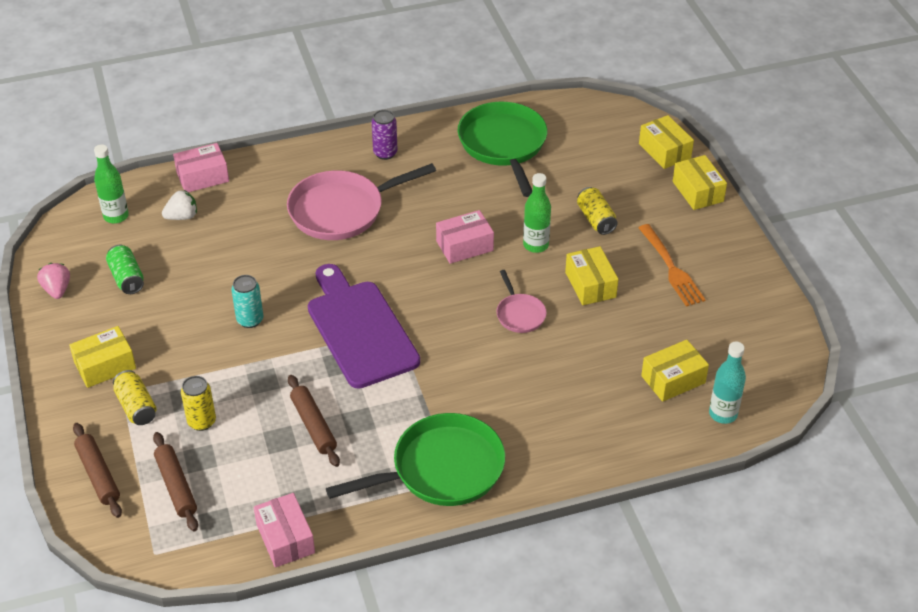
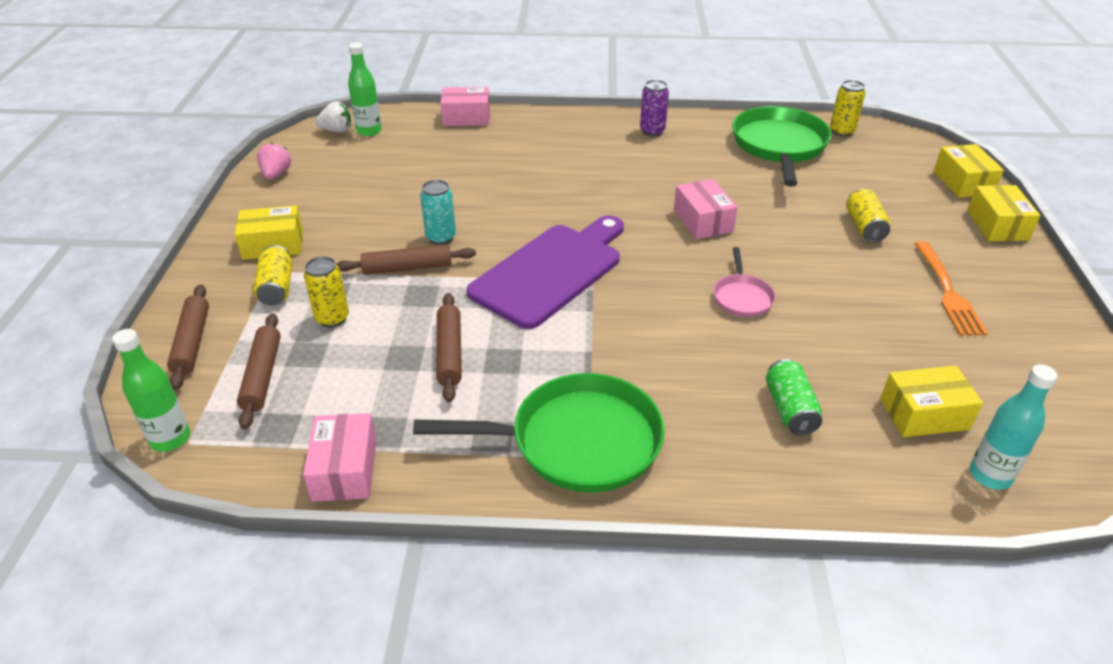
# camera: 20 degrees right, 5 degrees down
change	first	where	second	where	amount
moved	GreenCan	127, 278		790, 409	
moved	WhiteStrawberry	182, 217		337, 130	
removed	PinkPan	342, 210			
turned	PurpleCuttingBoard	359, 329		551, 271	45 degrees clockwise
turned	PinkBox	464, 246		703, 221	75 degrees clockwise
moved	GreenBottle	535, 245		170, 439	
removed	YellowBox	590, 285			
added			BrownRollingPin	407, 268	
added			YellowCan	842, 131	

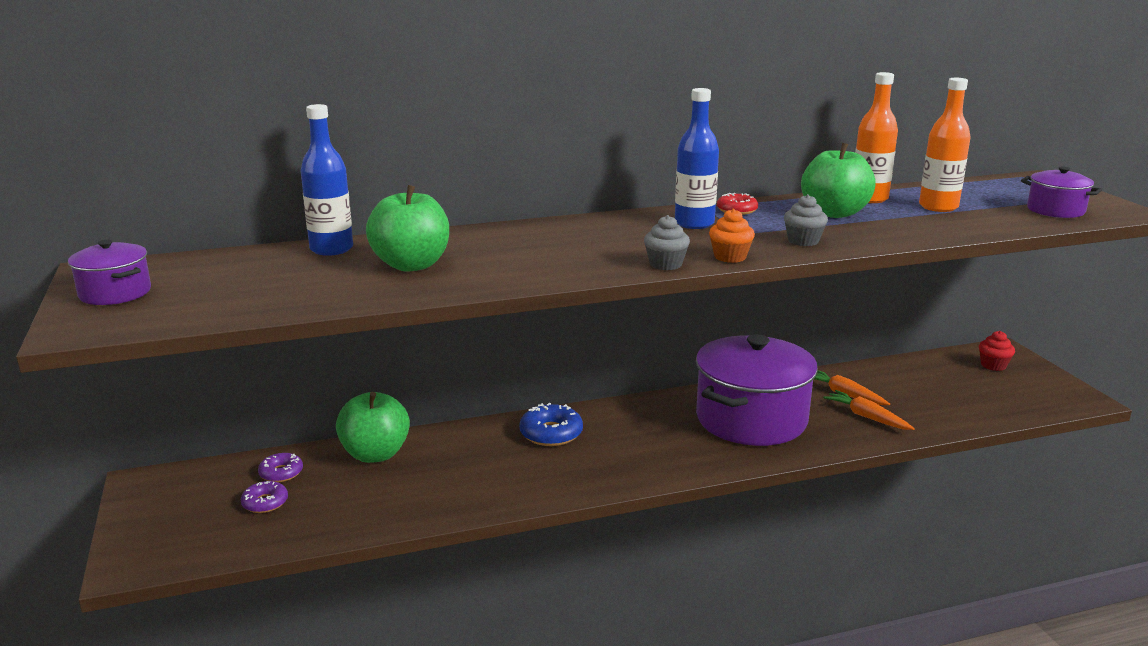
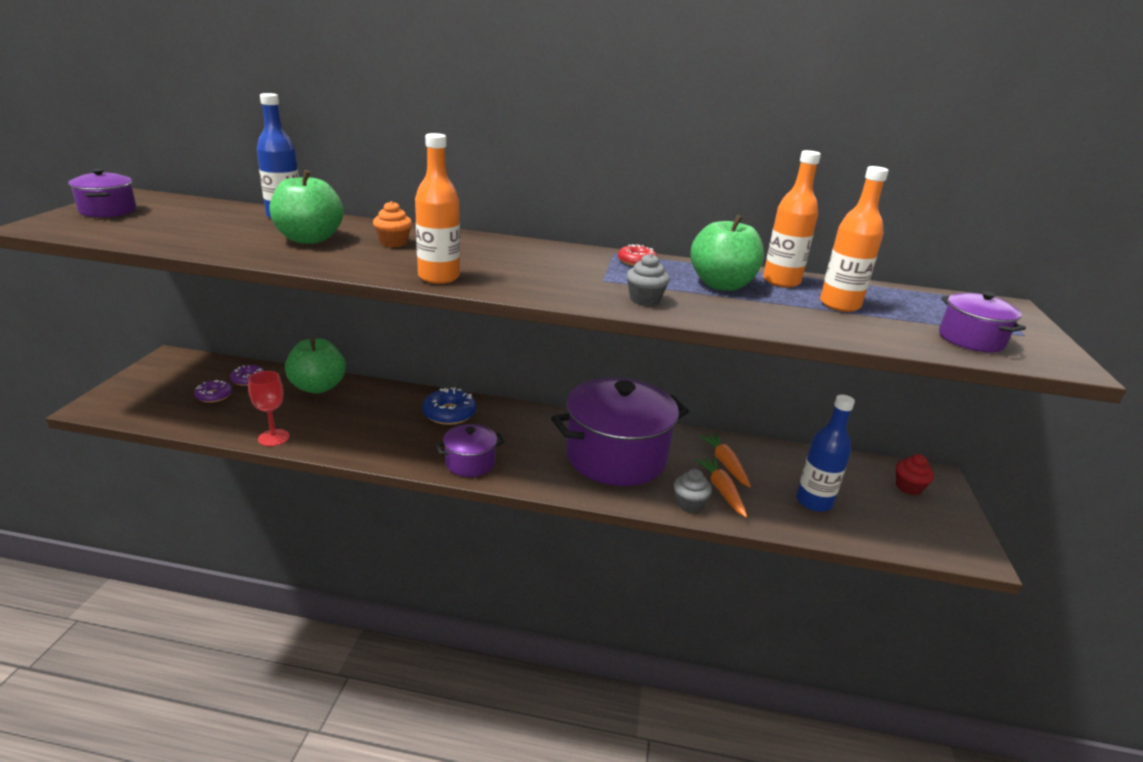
# camera: 25 degrees right, 5 degrees up
change	first	where	second	where	amount
moved	GreyCupcake	665, 264		689, 504	
moved	BlueBottle	694, 223		814, 501	
moved	OrangeCupcake	730, 257		393, 243	
added			RedGoblet	273, 438	
added			OrangeBottle	439, 277	
added			PurplePot	470, 463	

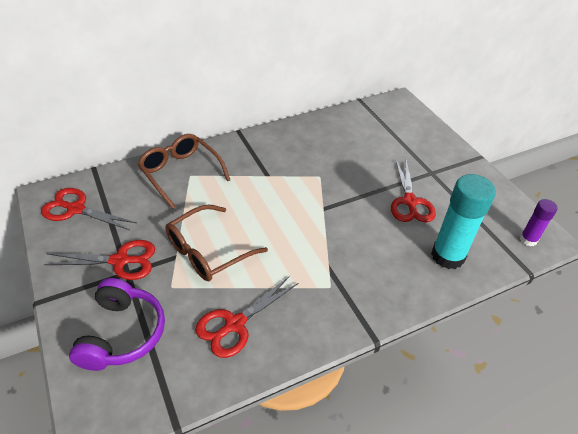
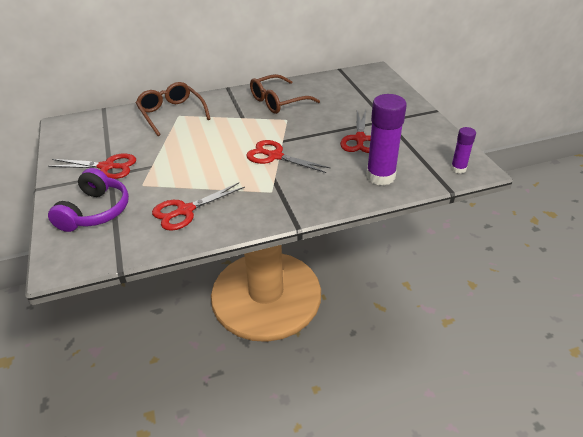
# camera: 10 degrees right, 5 degrees down
change	first	where	second	where	amount
moved	RedScissors	76, 209		275, 156	
moved	BrownGlasses	208, 251		278, 101	
recoloured	TurquoiseGlueStick	447, 256	PurpleGlueStick	380, 176	

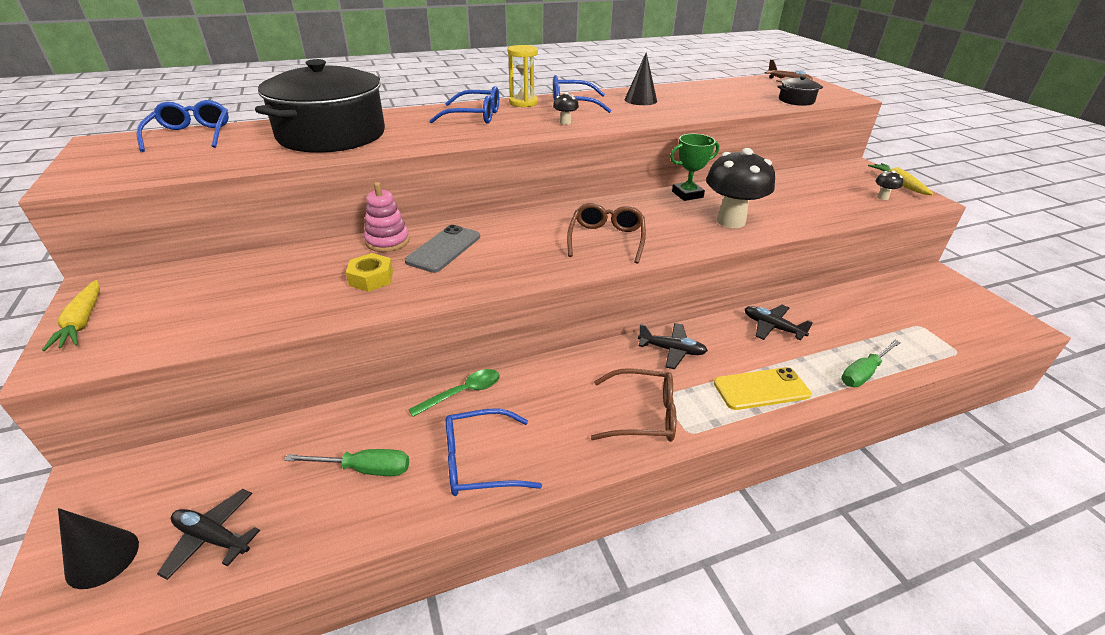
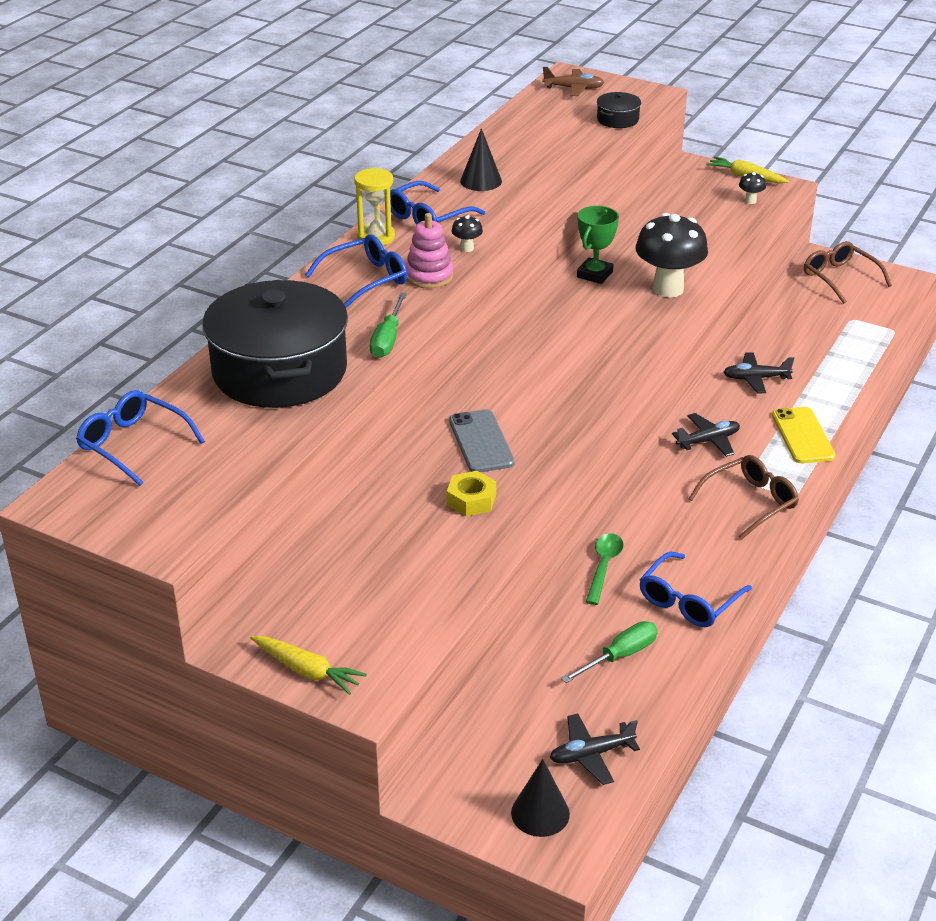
# camera: 40 degrees left, 0 degrees up
change	first	where	second	where	amount
moved	PinkStackingToy	387, 241		429, 276	
moved	BrownGlasses	606, 239		840, 278	
turned	YellowPhone	761, 389		802, 436	45 degrees counterclockwise
moved	GreenScrewdriver	863, 373		388, 339	

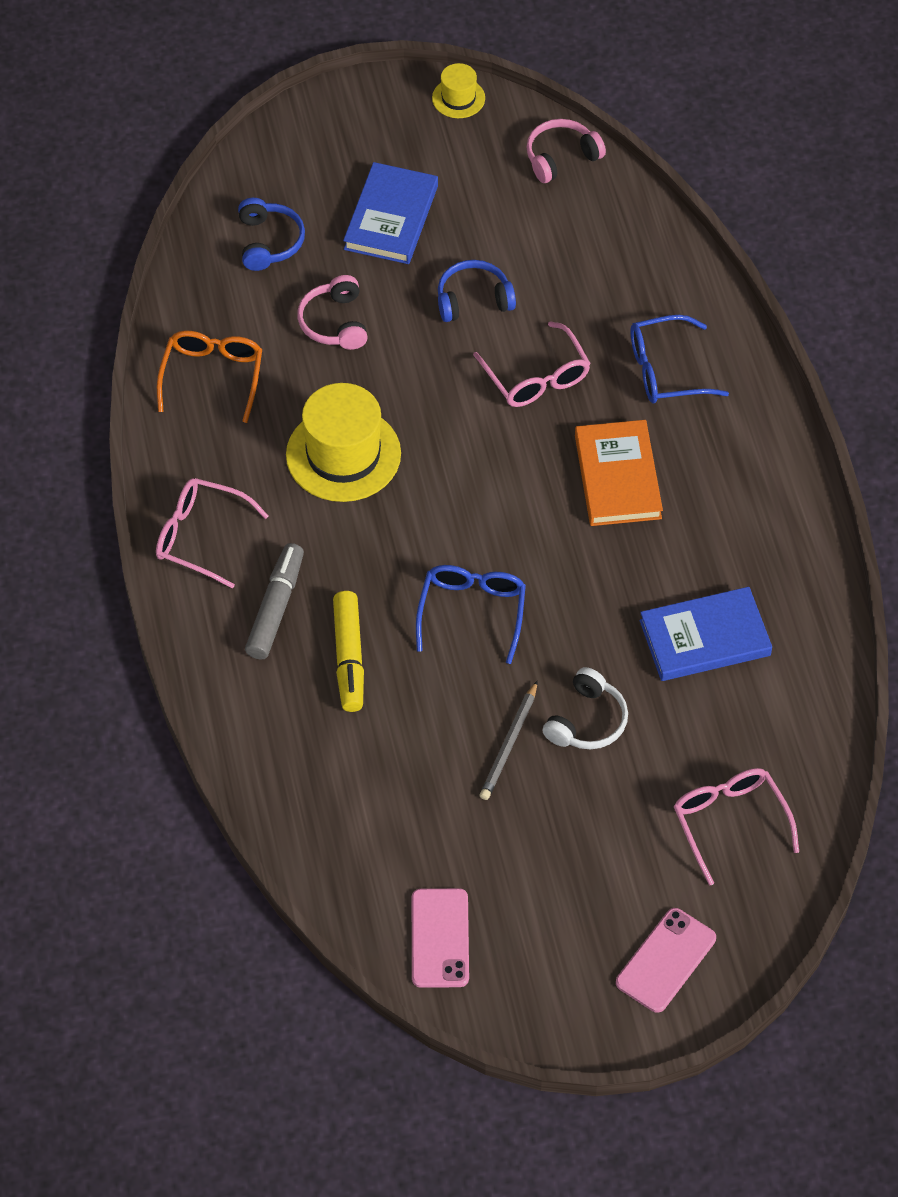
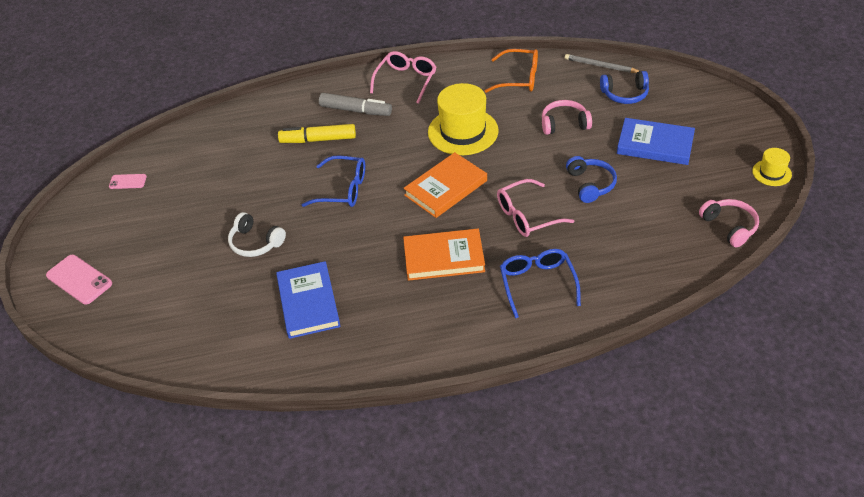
# camera: 95 degrees right, 10 degrees down
change	first	where	second	where	amount
resized	PinkPhone	440, 938		128, 181	x0.58
moved	GreyPencil	509, 743		601, 66	
removed	PinkGlasses	730, 823			
added			OrangeBook	446, 188	

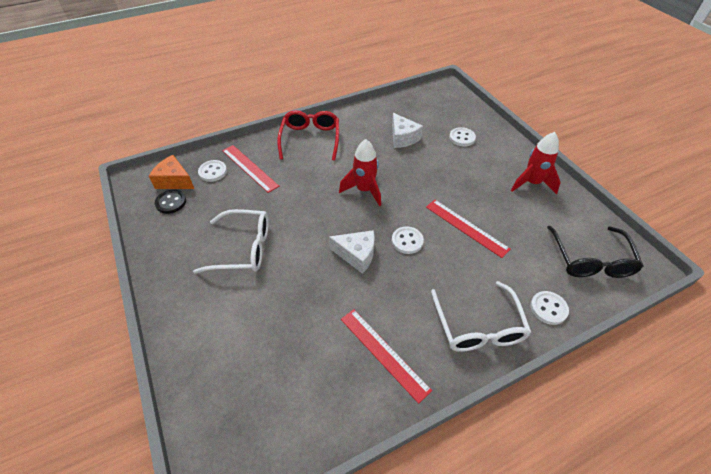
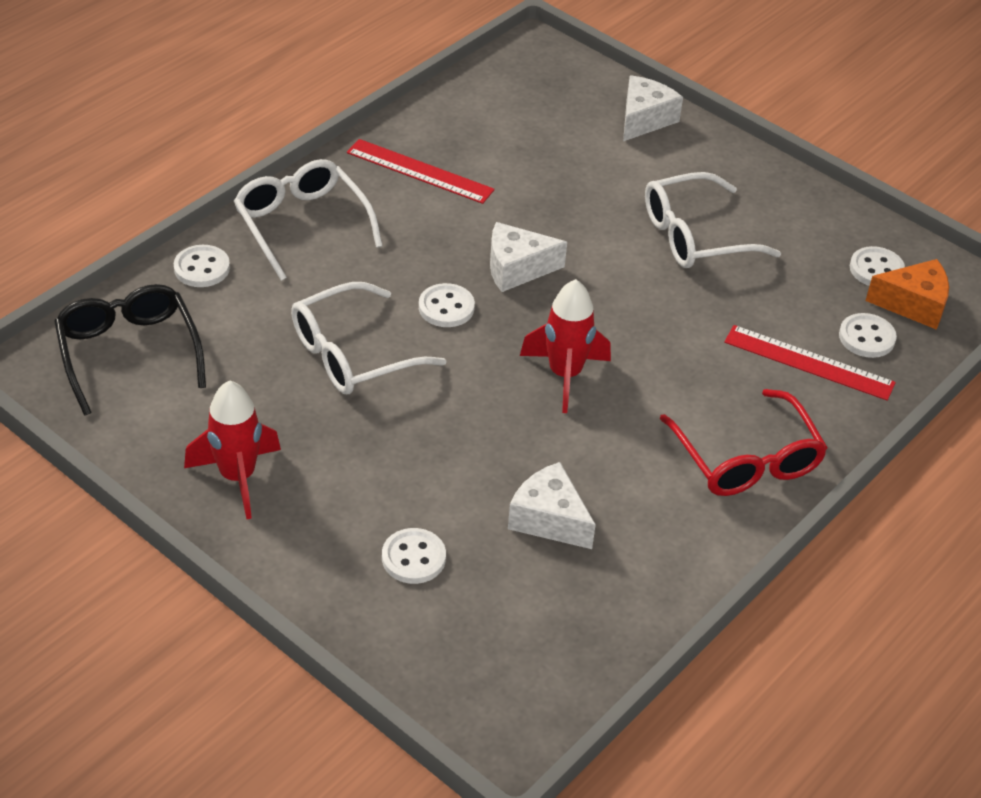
# camera: 155 degrees right, 5 degrees down
change	first	where	second	where	amount
recoloured	BlackButton	171, 202	WhiteButton	876, 269	
replaced	RedRuler	466, 227	WhiteGlasses	352, 354	
added			WhiteCheese	644, 119	

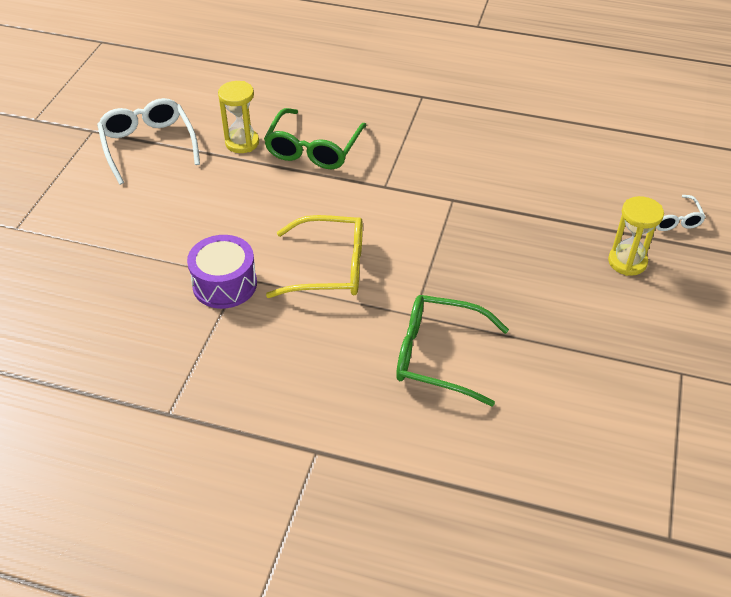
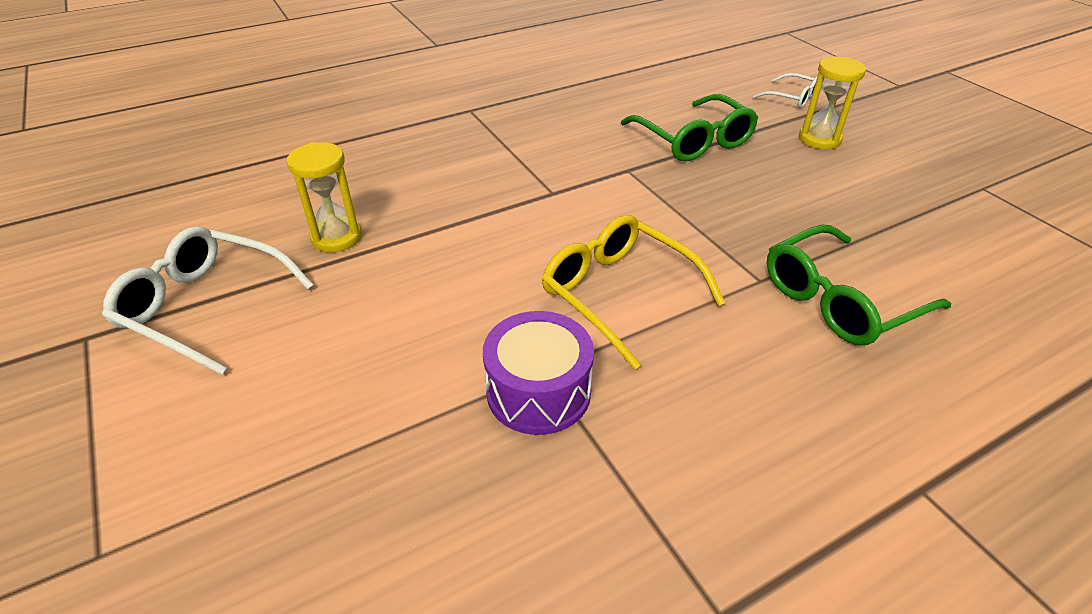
# camera: 45 degrees left, 5 degrees down
change	first	where	second	where	amount
moved	GreenGlasses	314, 148		693, 140	
turned	YellowGlasses	328, 268		619, 294	90 degrees counterclockwise

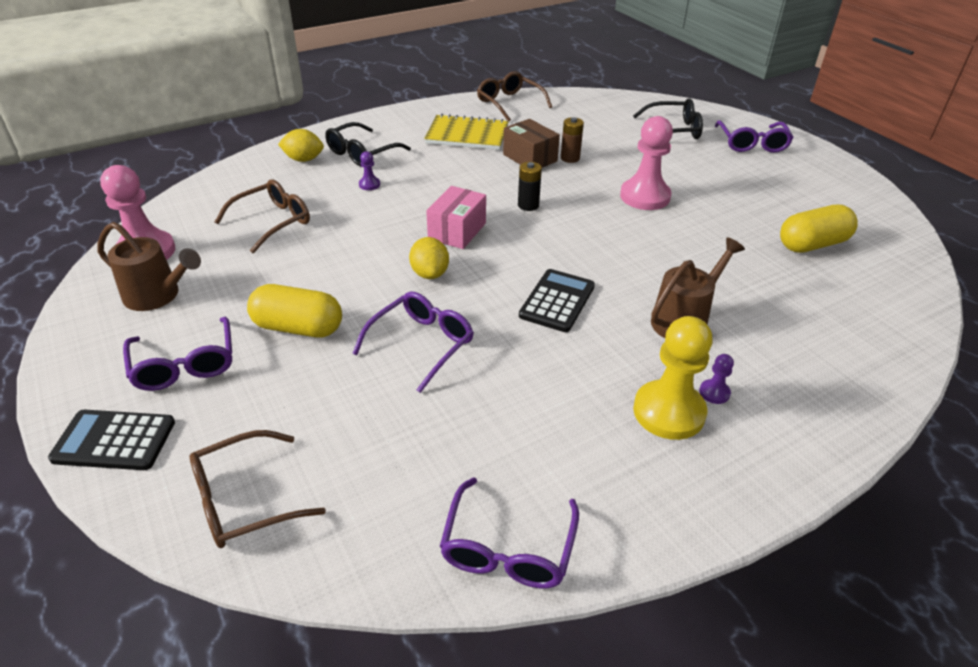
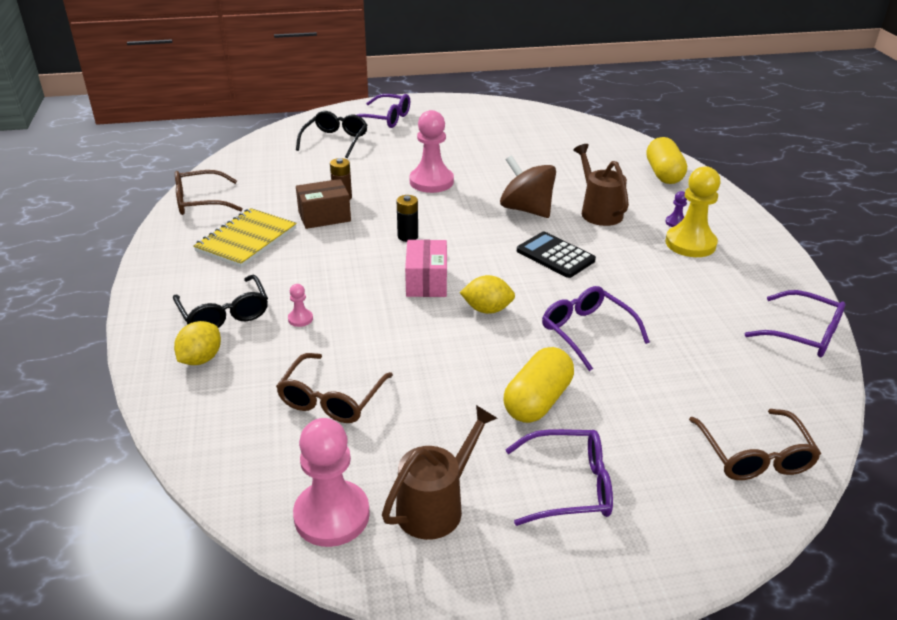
# camera: 70 degrees left, 5 degrees down
change	first	where	second	where	amount
removed	BlackCalculator	114, 441			
turned	BrownGlasses	273, 222		331, 399	135 degrees counterclockwise
recoloured	PurplePawn	369, 184	PinkPawn	300, 319	
turned	PinkBox	457, 231		426, 282	45 degrees clockwise
moved	YellowCapsule	812, 244		663, 174	
added			BrownSpinningTop	526, 209	

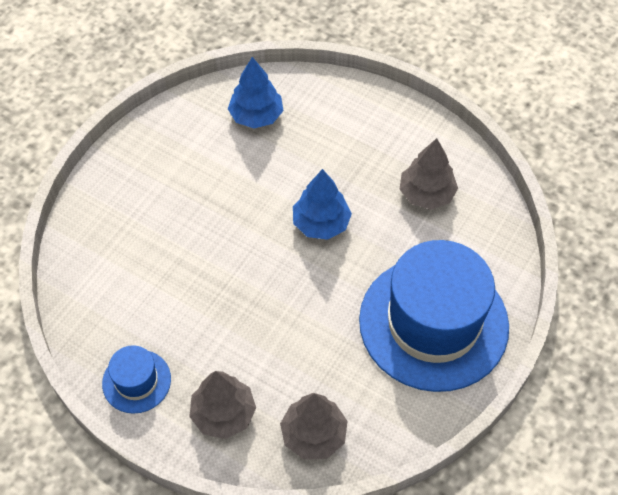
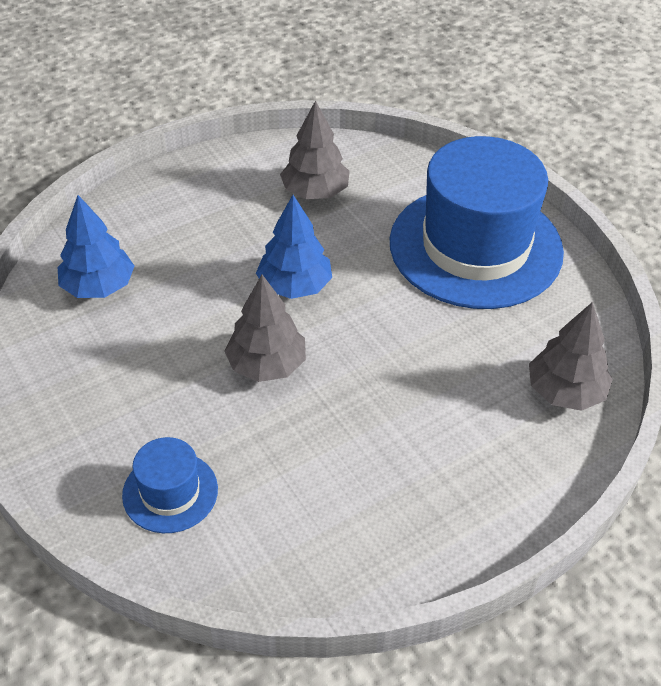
# camera: 65 degrees left, 10 degrees down
change	first	where	second	where	amount
moved	BlueHat	136, 381		170, 492	
moved	GreyTree	223, 414		266, 365	

